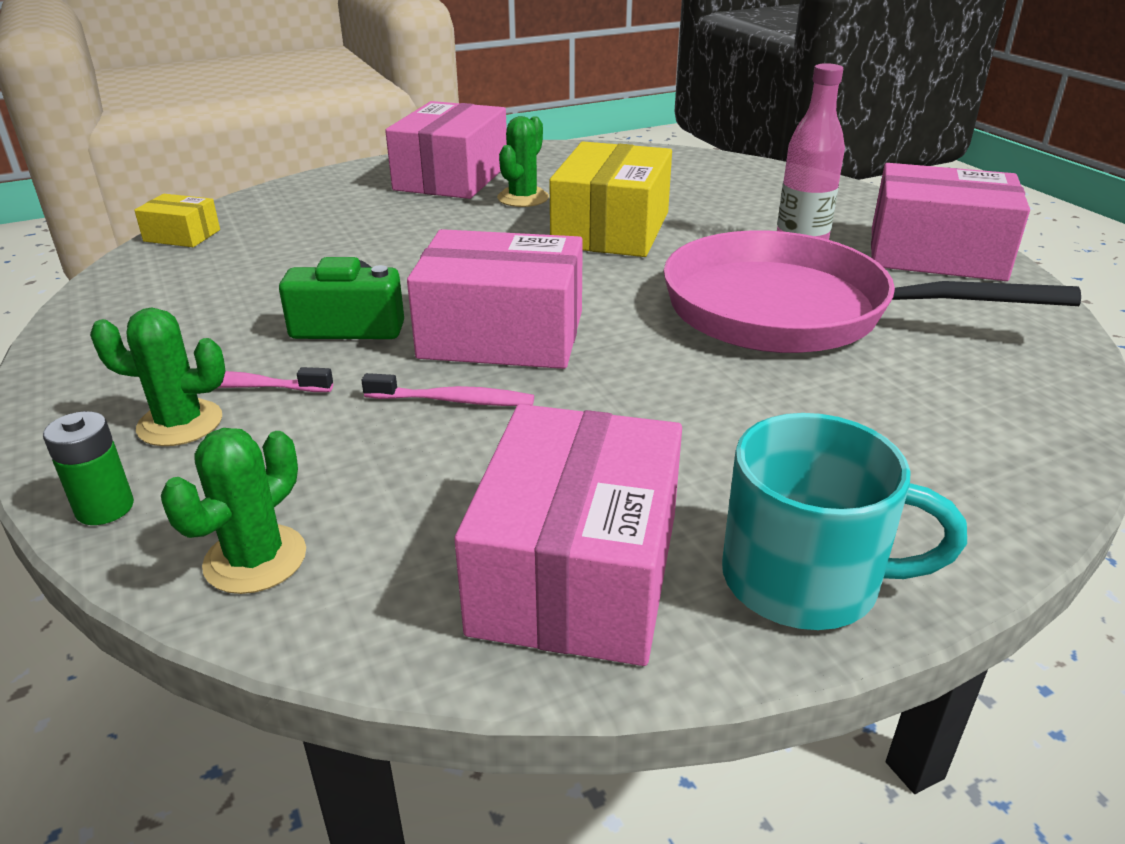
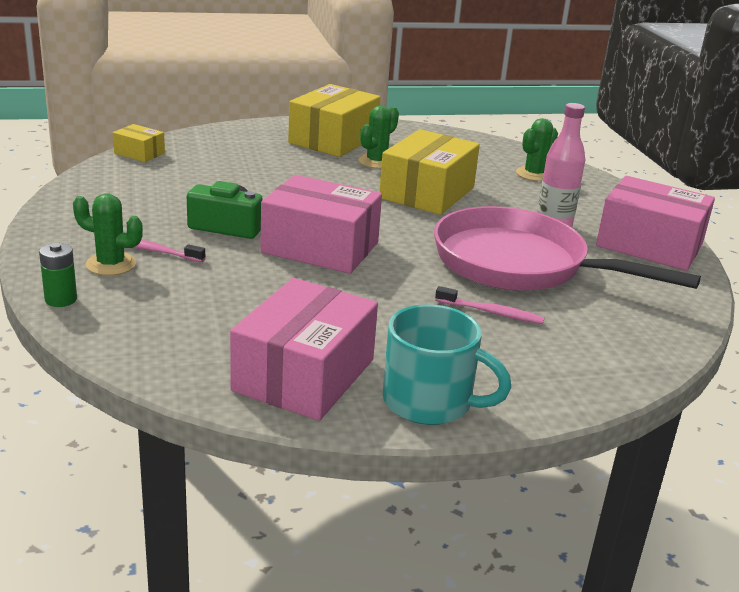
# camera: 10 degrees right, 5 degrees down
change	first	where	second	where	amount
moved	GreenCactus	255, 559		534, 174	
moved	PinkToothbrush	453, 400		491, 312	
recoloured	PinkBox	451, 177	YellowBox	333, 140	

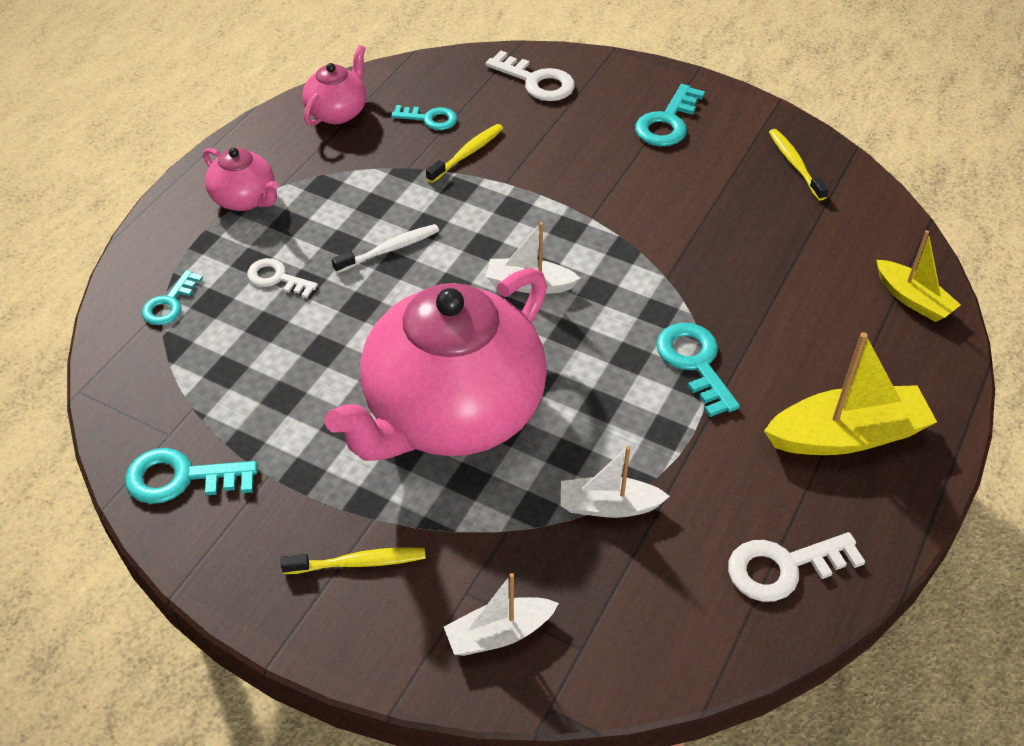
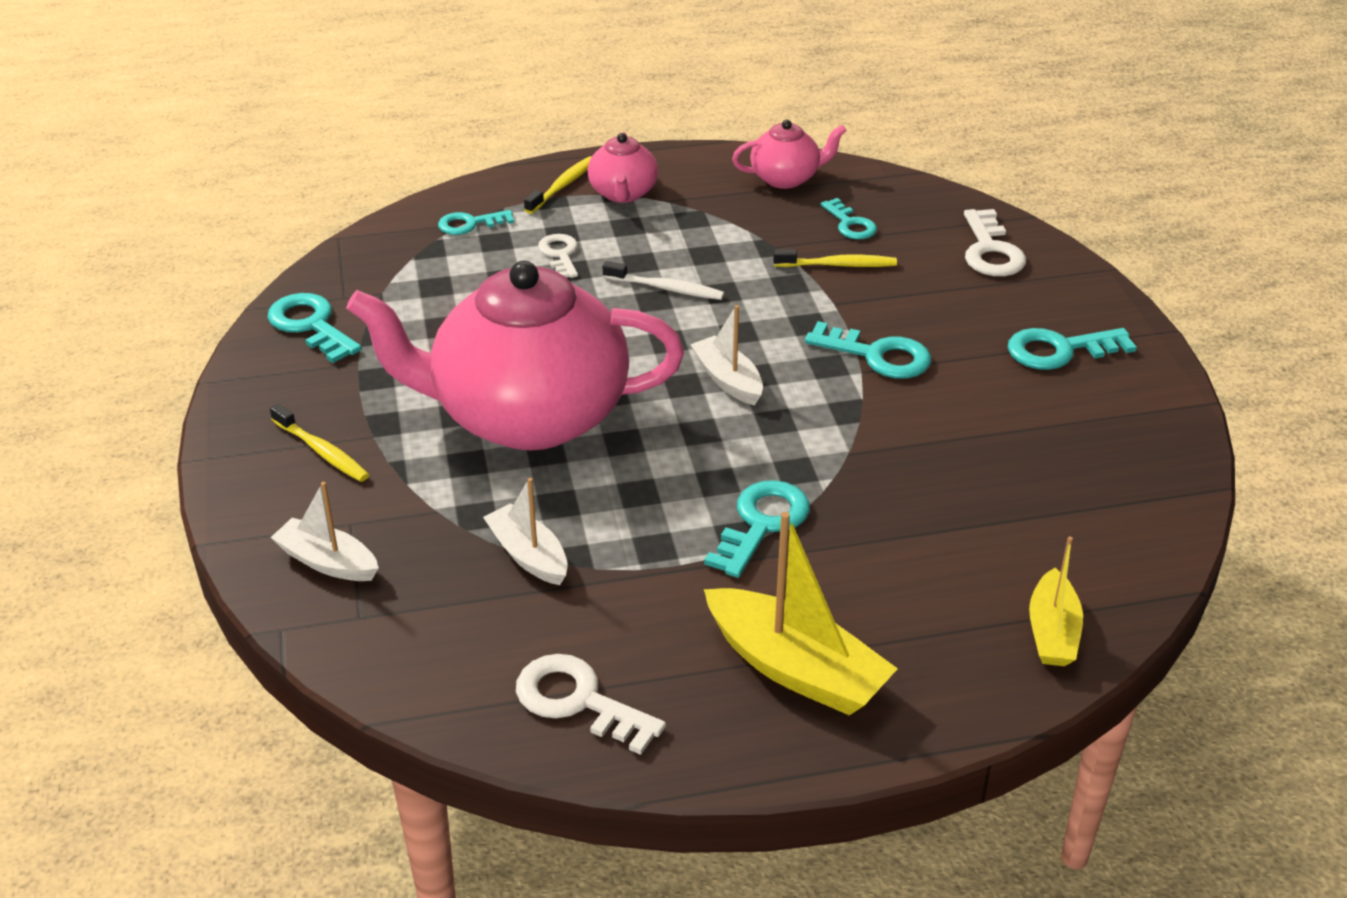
# camera: 50 degrees right, 10 degrees down
change	first	where	second	where	amount
moved	YellowToothbrush	795, 165		562, 186	
added			TurquoiseKey	878, 355	

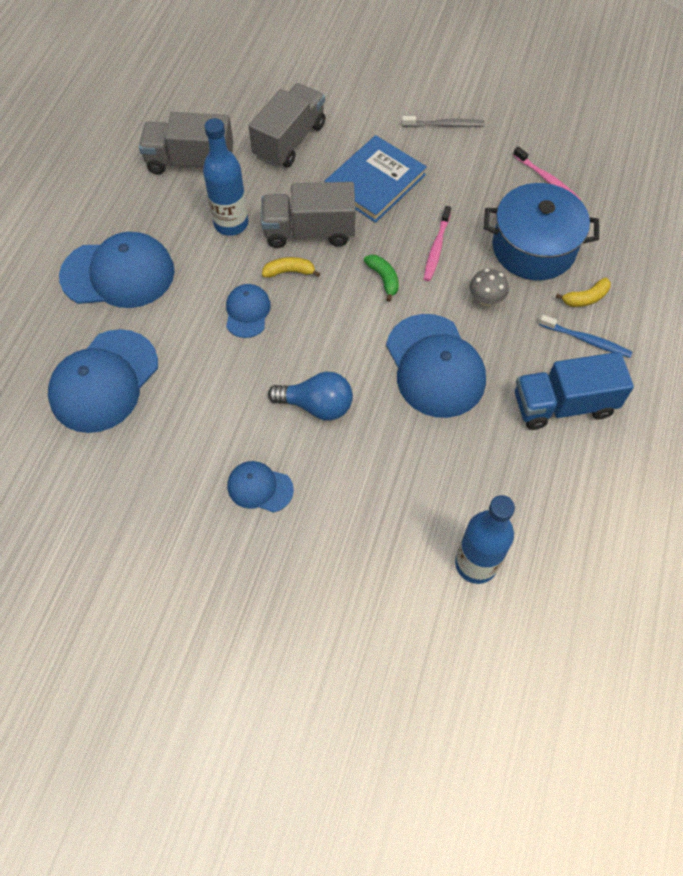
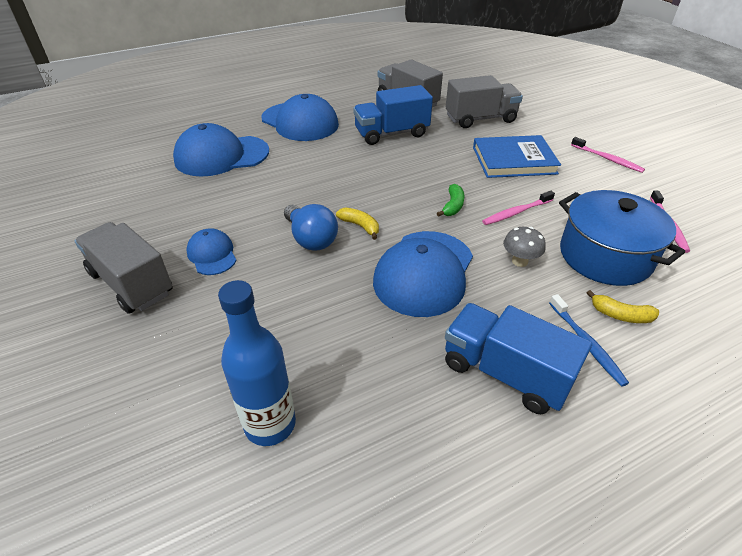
# camera: 45 degrees right, 20 degrees down
change	first	where	second	where	amount
replaced	BlueBottle	231, 223	BlueTruck	391, 133	
removed	BlueCap	247, 312			
moved	GreyTruck	309, 231		132, 283	
moved	YellowBanana	289, 272		360, 226	
recoloured	GreyToothbrush	444, 125	PinkToothbrush	607, 159	

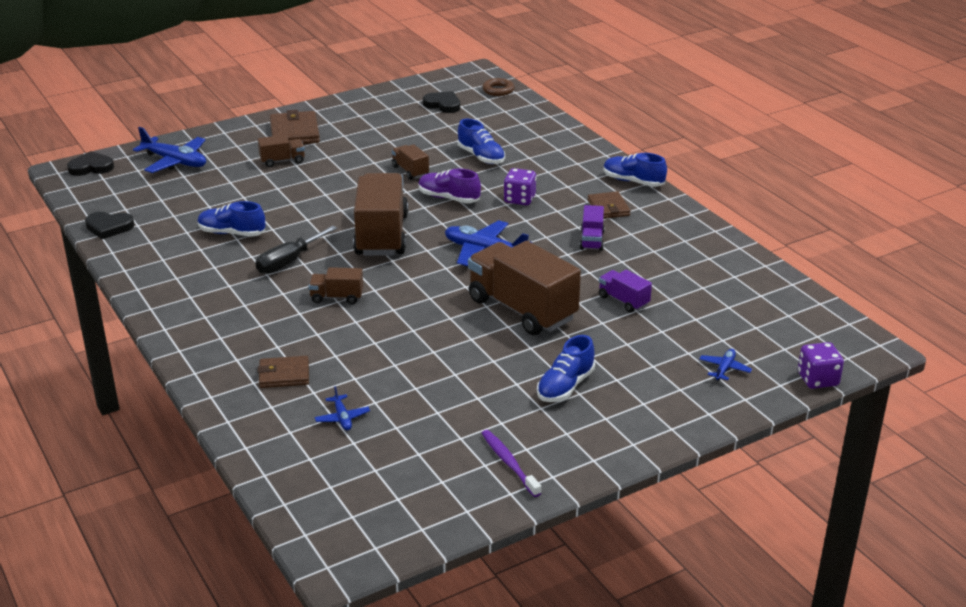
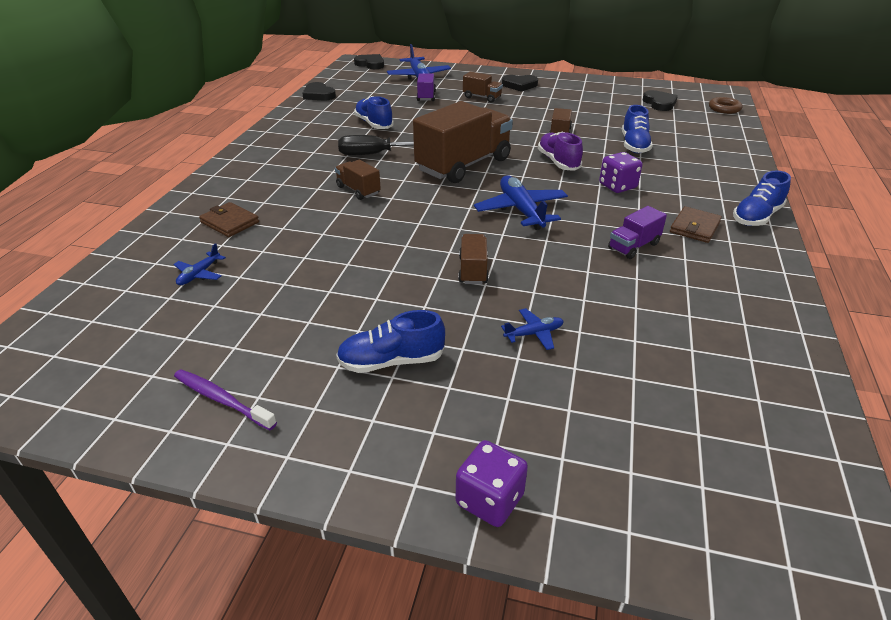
# camera: 45 degrees right, 5 degrees up
change	first	where	second	where	amount
replaced	BrownWallet	294, 132	BlackHeart	519, 85	
resized	BrownTruck	522, 309		473, 270	x0.46
turned	PurpleToothbrush	509, 463		222, 399	75 degrees counterclockwise
moved	PurpleTruck	623, 301		426, 96	
turned	BlueShoe	633, 181		756, 217	120 degrees counterclockwise
moved	BluePlane	724, 369		534, 333	
moved	PurpleDice	817, 379		489, 500	

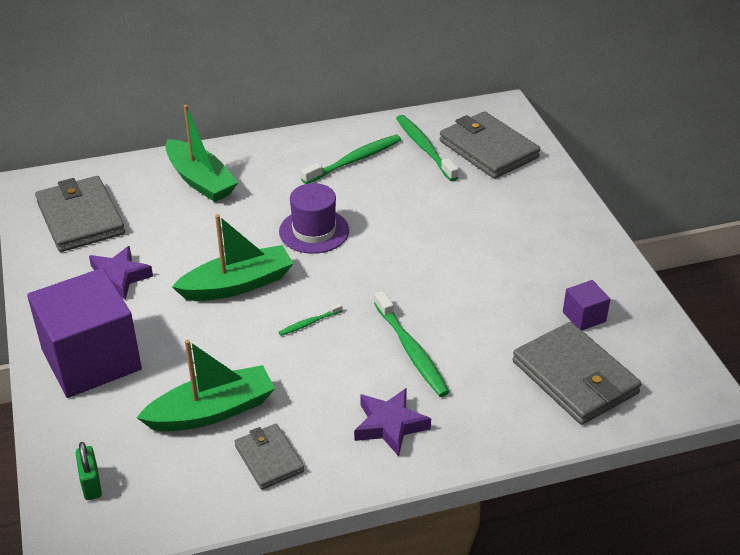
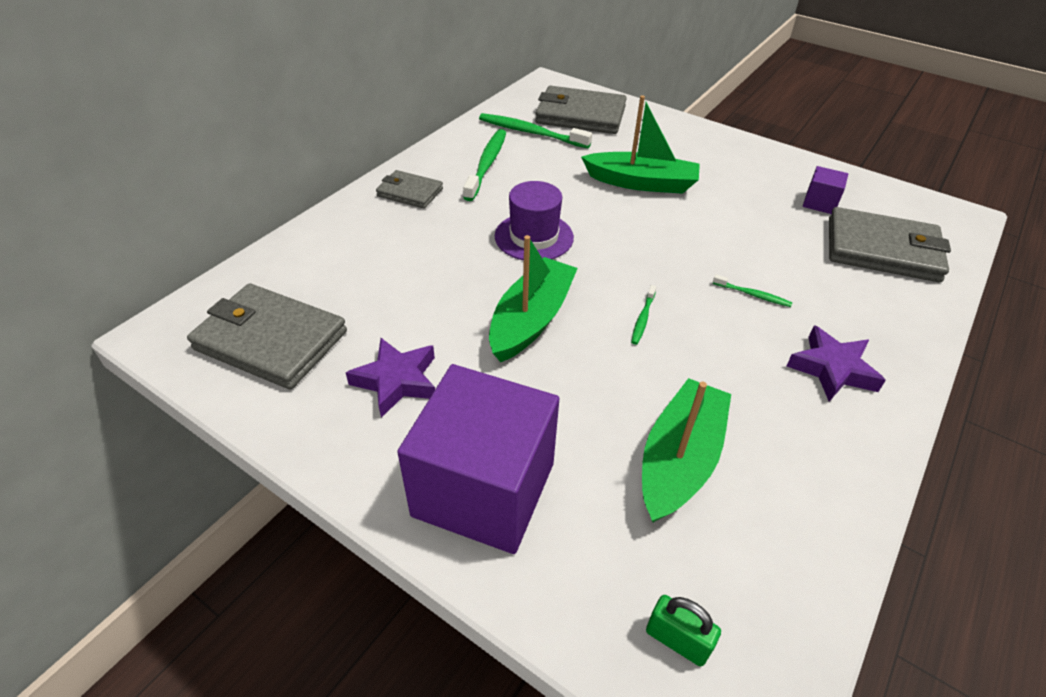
# camera: 40 degrees left, 5 degrees up
change	first	where	second	where	amount
moved	GreenBoat	200, 180		641, 183	
moved	GreyWallet	269, 459		410, 192	
resized	GreenToothbrush	411, 350		752, 295	x0.49

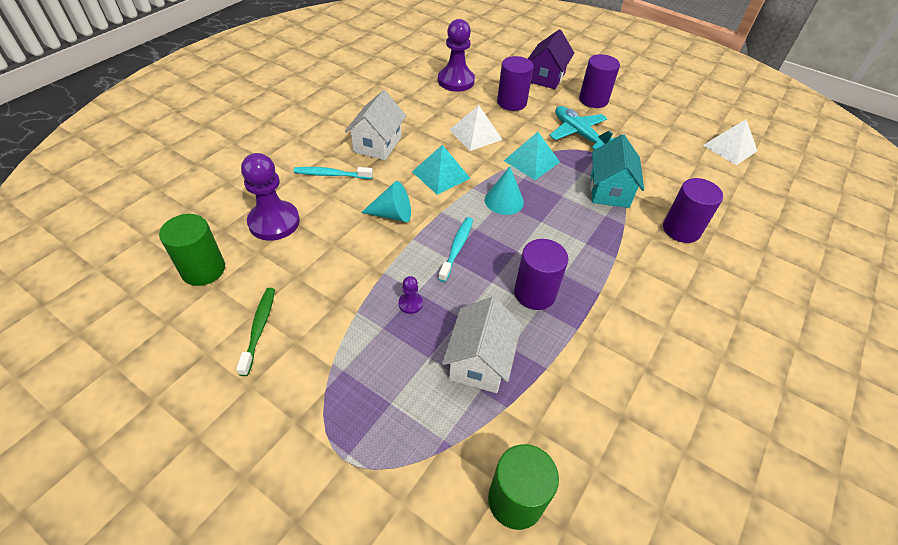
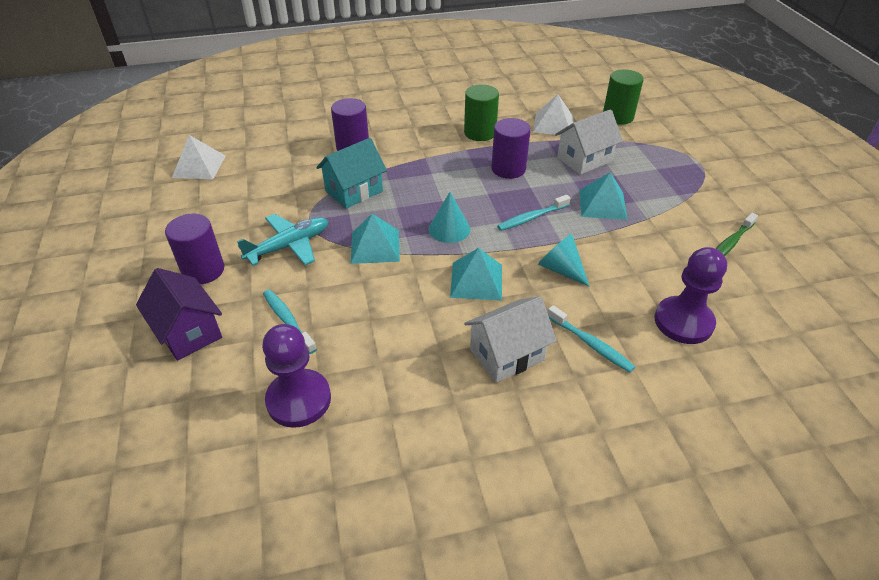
# camera: 135 degrees left, 5 degrees down
change	first	where	second	where	amount
moved	GreenCylinder	203, 269		480, 133	
replaced	PurplePawn	410, 303	TurquoisePyramid	602, 204	
moved	WhitePyramid	475, 134		553, 124	
replaced	PurpleCylinder	511, 102	TurquoiseToothbrush	288, 320	
turned	PurpleHouse	546, 77		188, 332	75 degrees clockwise
turned	TurquoisePlane	578, 133		289, 246	135 degrees counterclockwise

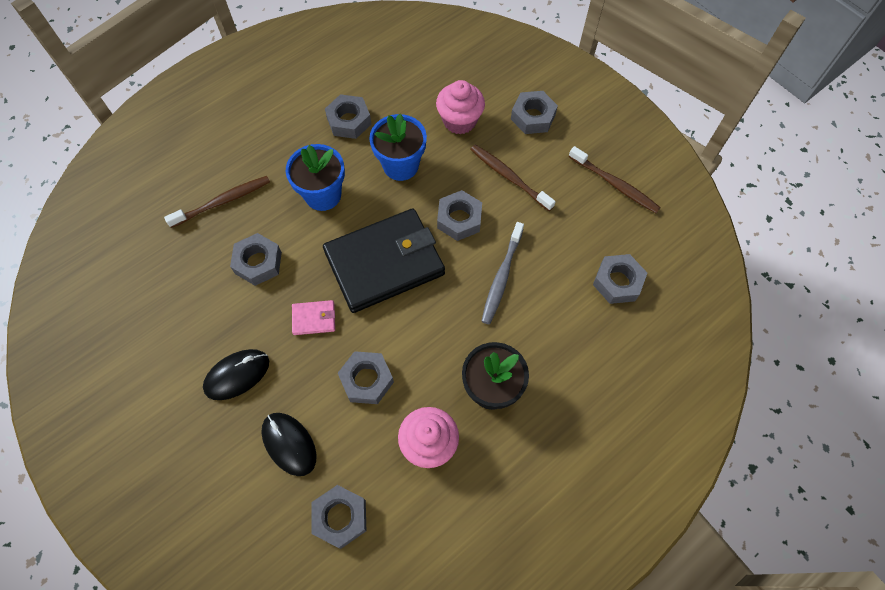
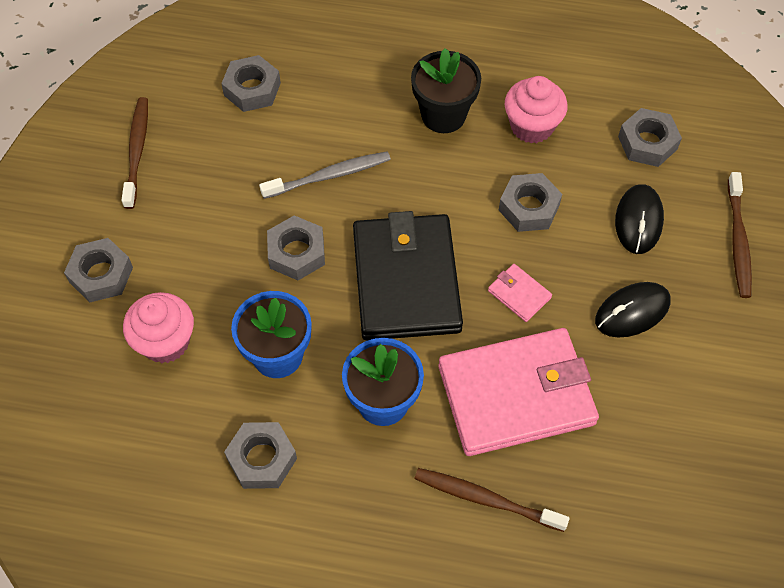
# camera: 130 degrees left, 5 degrees down
change	first	where	second	where	amount
turned	BlackMouse	237, 375		632, 311	45 degrees counterclockwise
replaced	GreyNut	258, 263	PinkWallet	516, 395	
turned	BlackWallet	384, 263		406, 281	60 degrees clockwise
moved	BrownToothbrush	509, 177		738, 241	

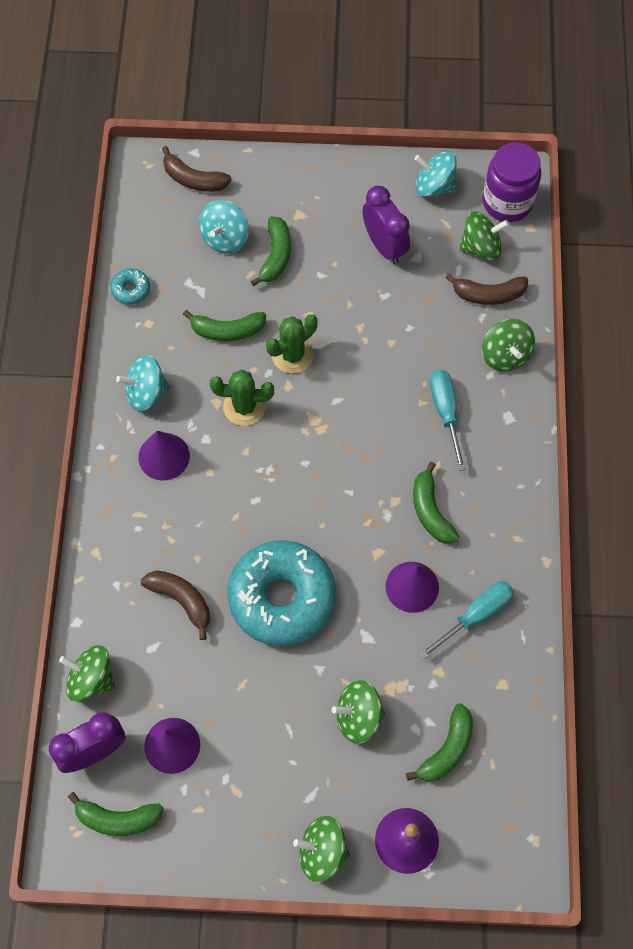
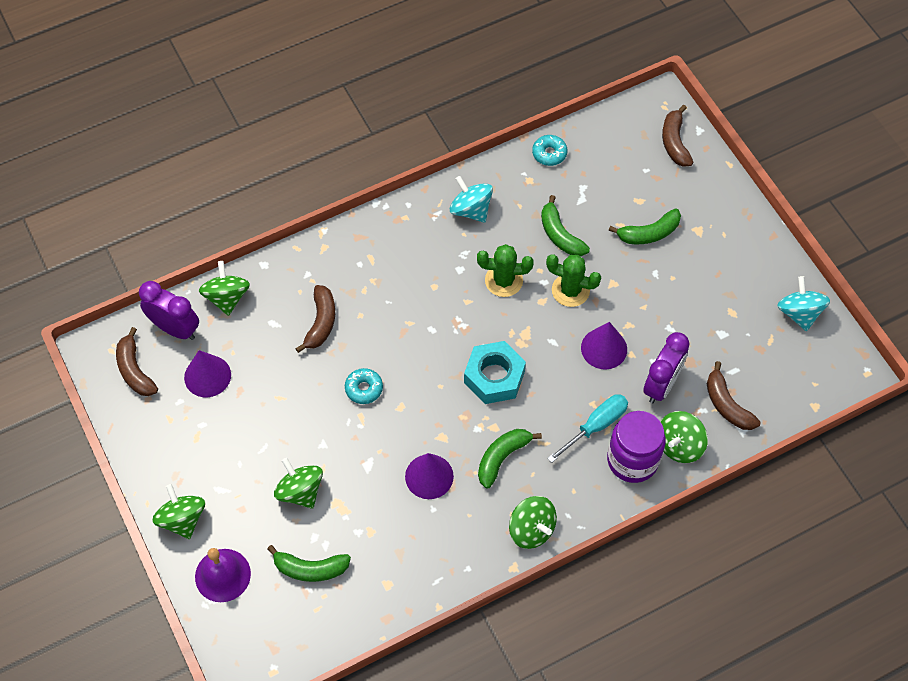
# camera: 60 degrees right, 5 degrees down
change	first	where	second	where	amount
recoloured	GreenBanana	118, 819	BrownBanana	135, 370	
moved	PurpleCone	164, 456		604, 348	
removed	TurquoiseSpinningTop	225, 238			
turned	GreenCactus	244, 407		503, 281	60 degrees counterclockwise
resized	TurquoiseDonut	282, 597		364, 388	x0.41
moved	PurpleClock	384, 246		661, 385	
removed	TurquoiseScrewdriver	476, 615			
moved	GreenSpinningTop	481, 247		531, 529	
moved	PurpleJar	507, 202		632, 460	
added			TurquoiseNut	494, 377	

